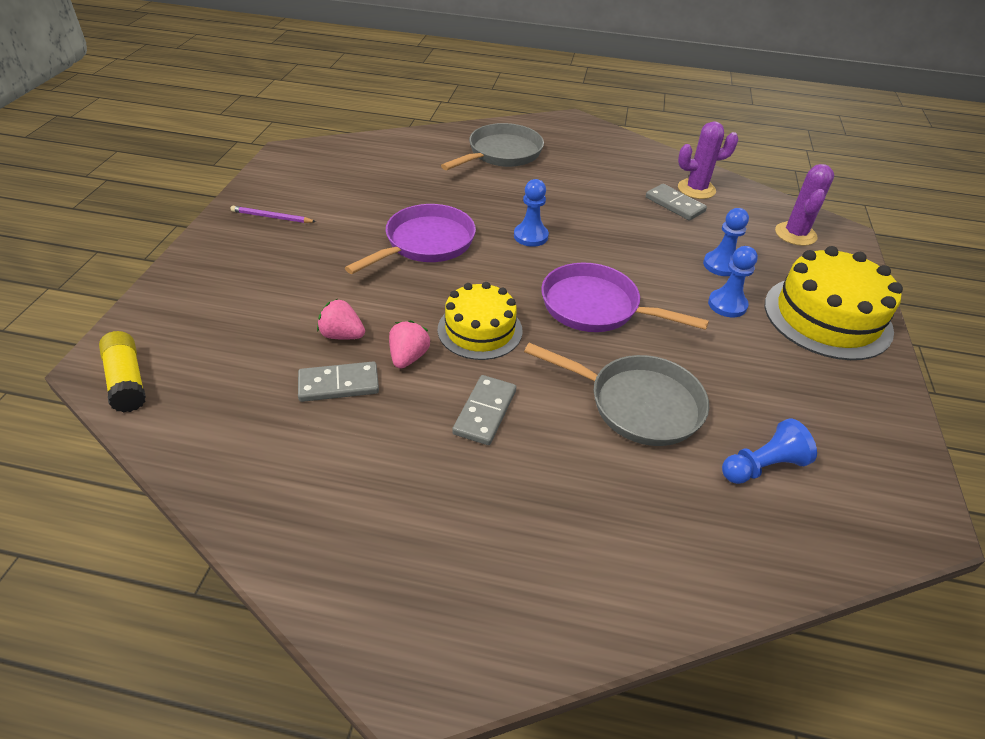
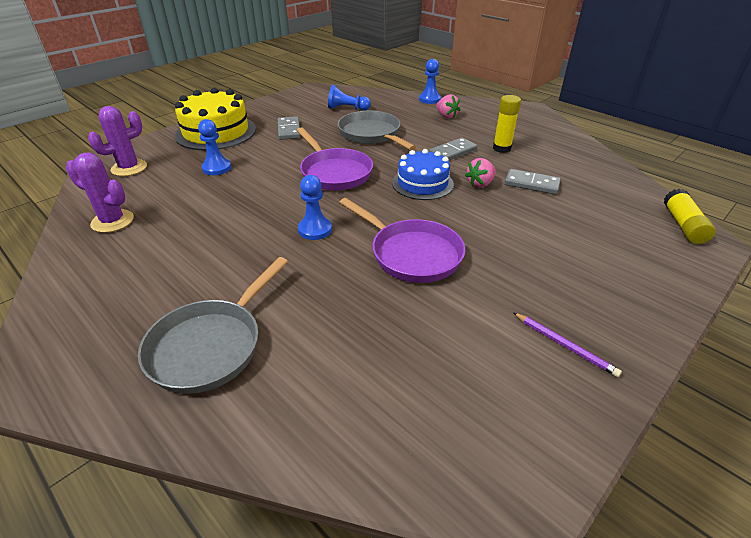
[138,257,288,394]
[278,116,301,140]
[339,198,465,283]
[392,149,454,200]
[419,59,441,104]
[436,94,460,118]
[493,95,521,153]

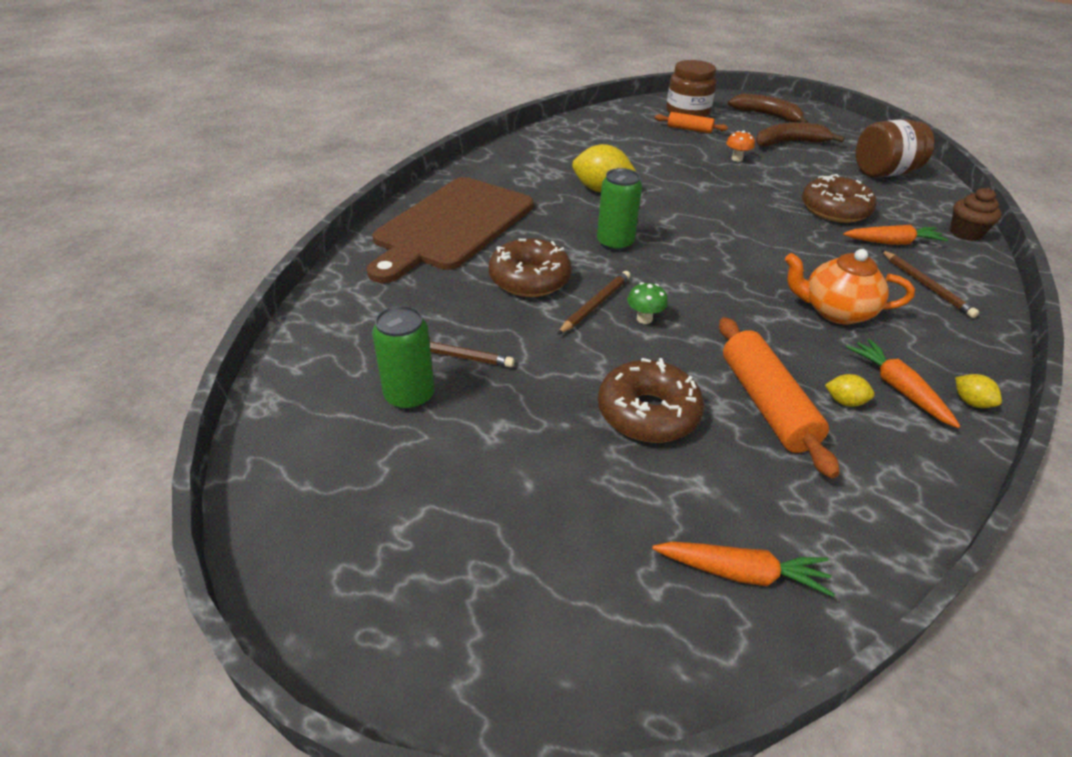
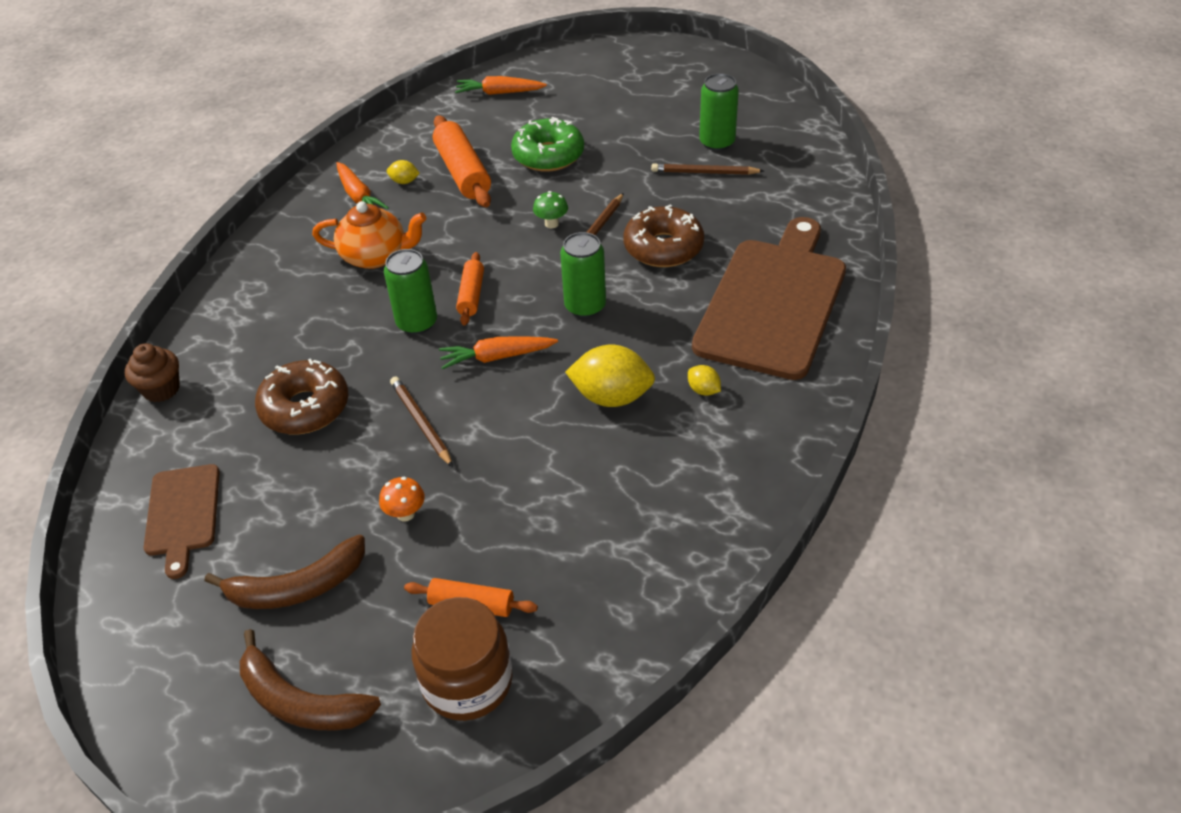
[144,464,220,579]
[384,249,437,334]
[390,376,453,467]
[439,336,558,369]
[456,252,484,326]
[511,117,584,172]
[688,365,721,396]

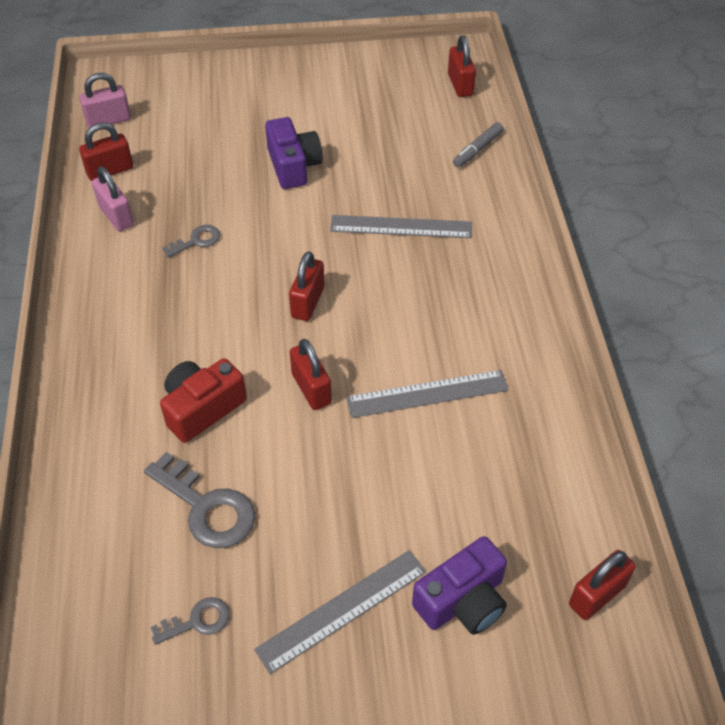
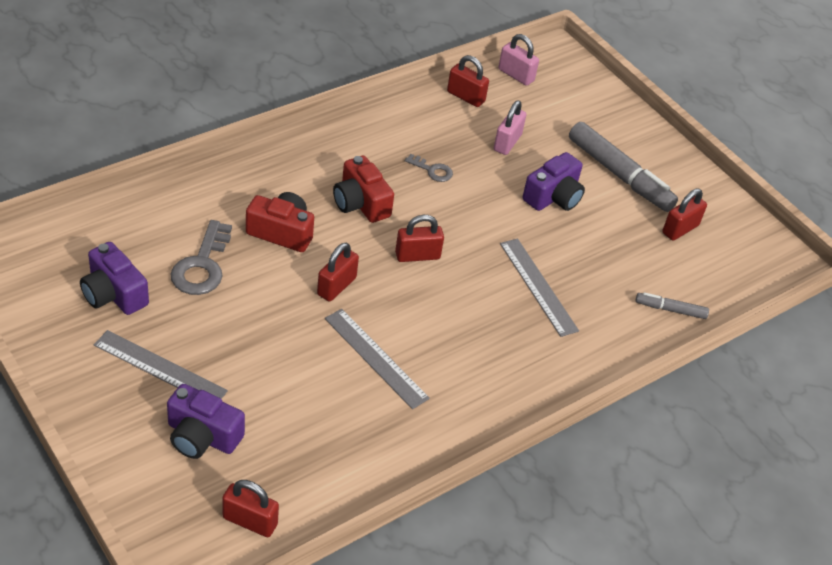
[80,242,149,315]
[333,156,394,223]
[494,100,527,155]
[569,122,678,212]
[662,188,707,241]

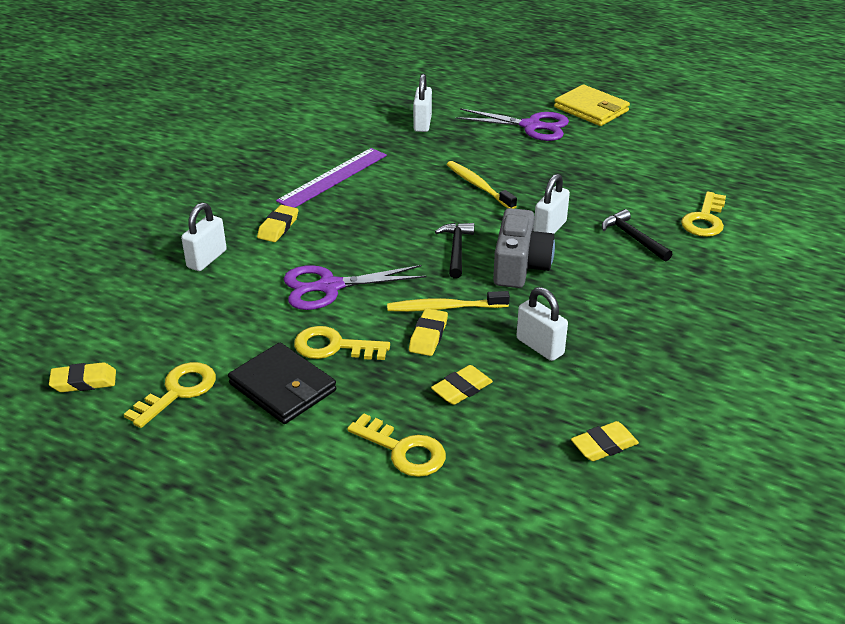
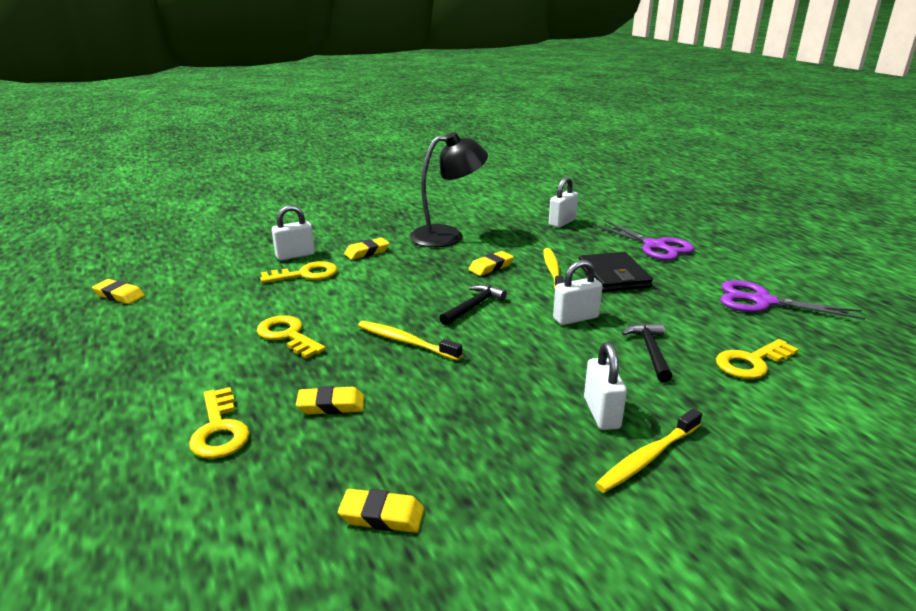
[260,261,337,283]
[410,132,488,247]
[468,251,514,276]
[579,252,653,292]
[584,342,627,430]
[595,408,702,493]
[720,280,865,320]
[493,208,555,288] (first image)
[554,84,630,126] (first image)

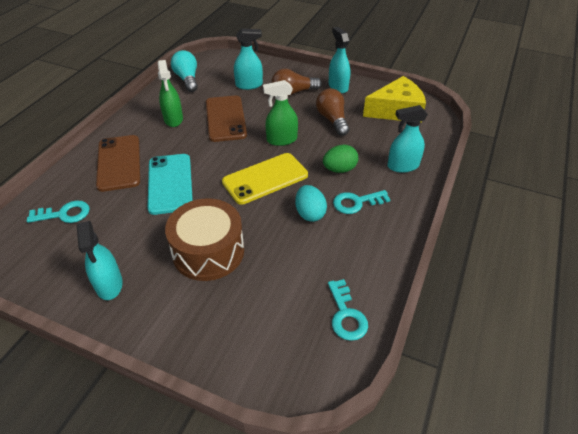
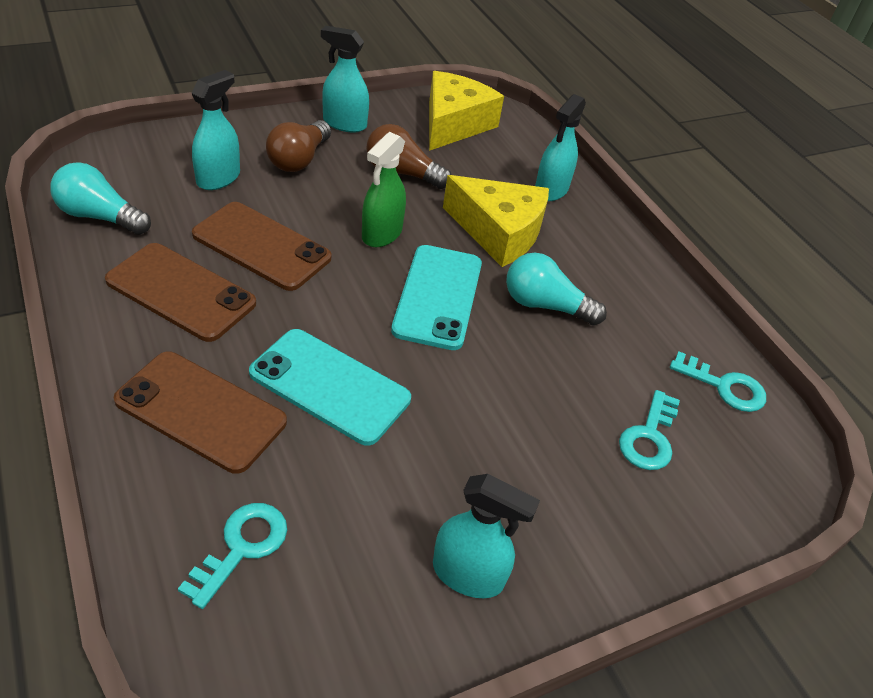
[105,243,256,342]
[391,245,482,350]
[443,175,549,267]
[506,253,607,326]
[619,390,680,470]
[165,198,244,281] (first image)

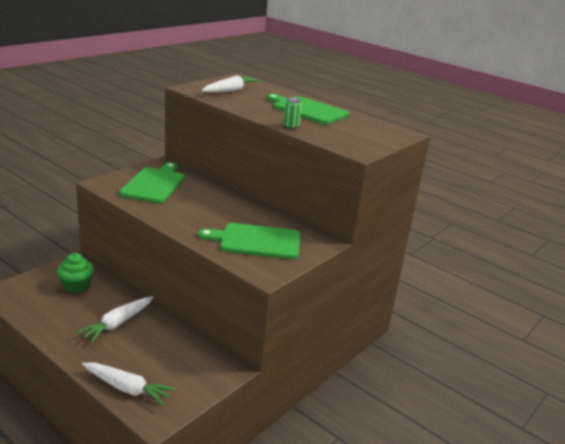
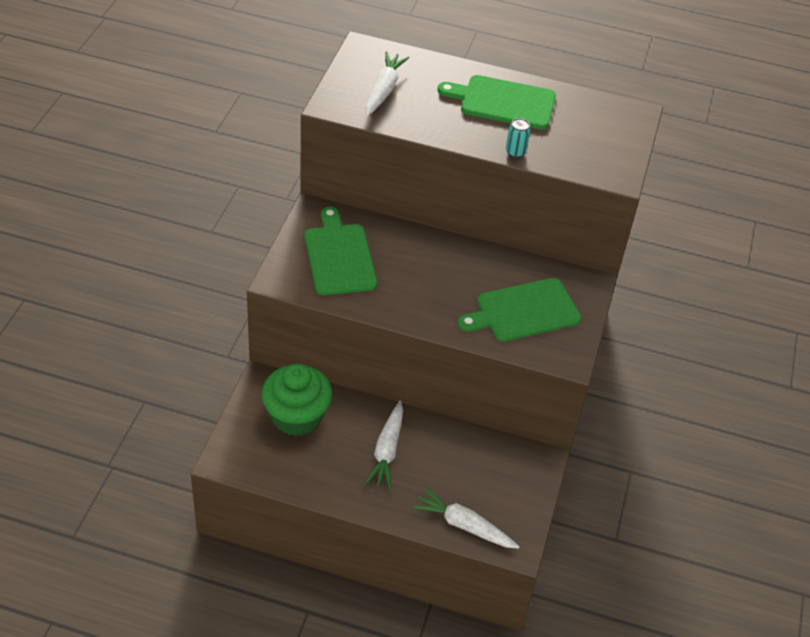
[261,364,332,436]
[412,488,520,549]
[506,118,531,158]

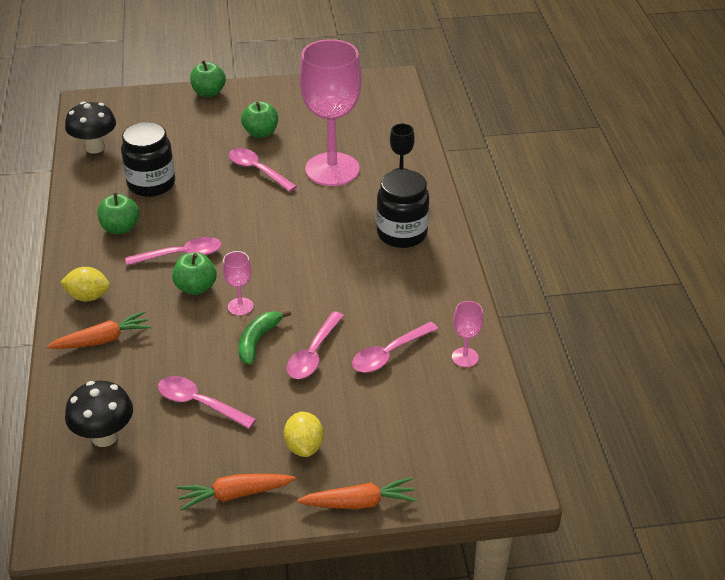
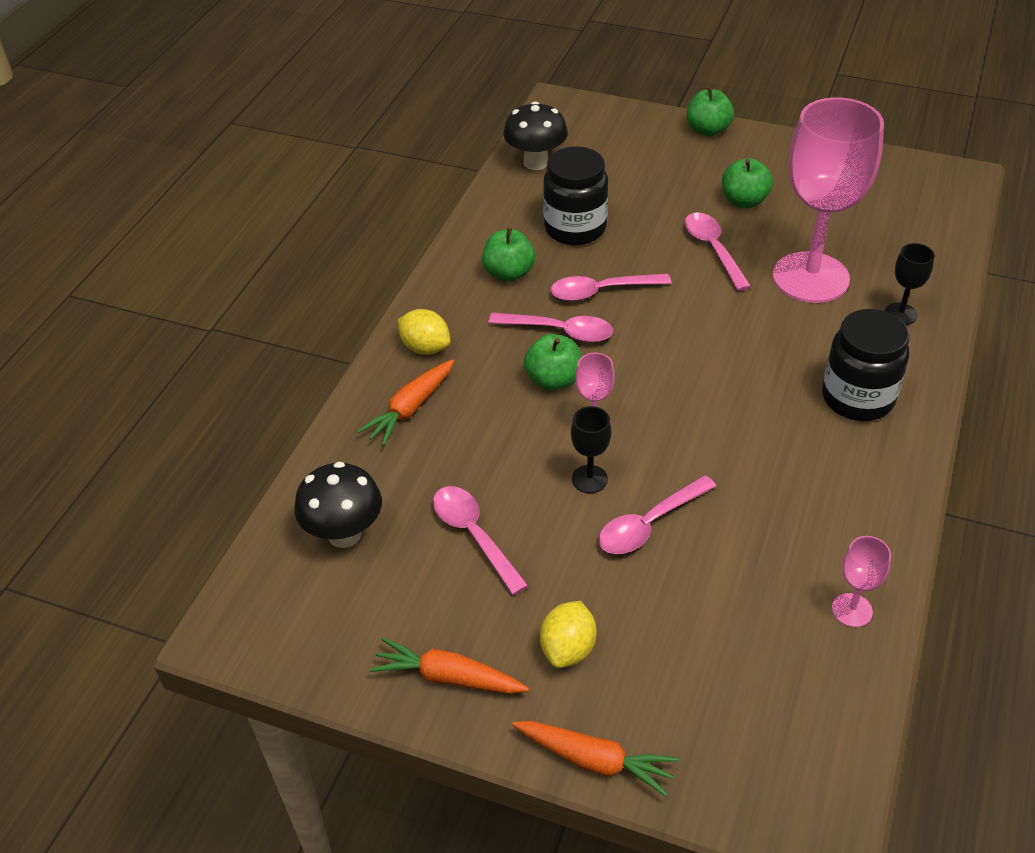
[357,359,454,446]
[551,273,672,301]
[571,406,611,493]

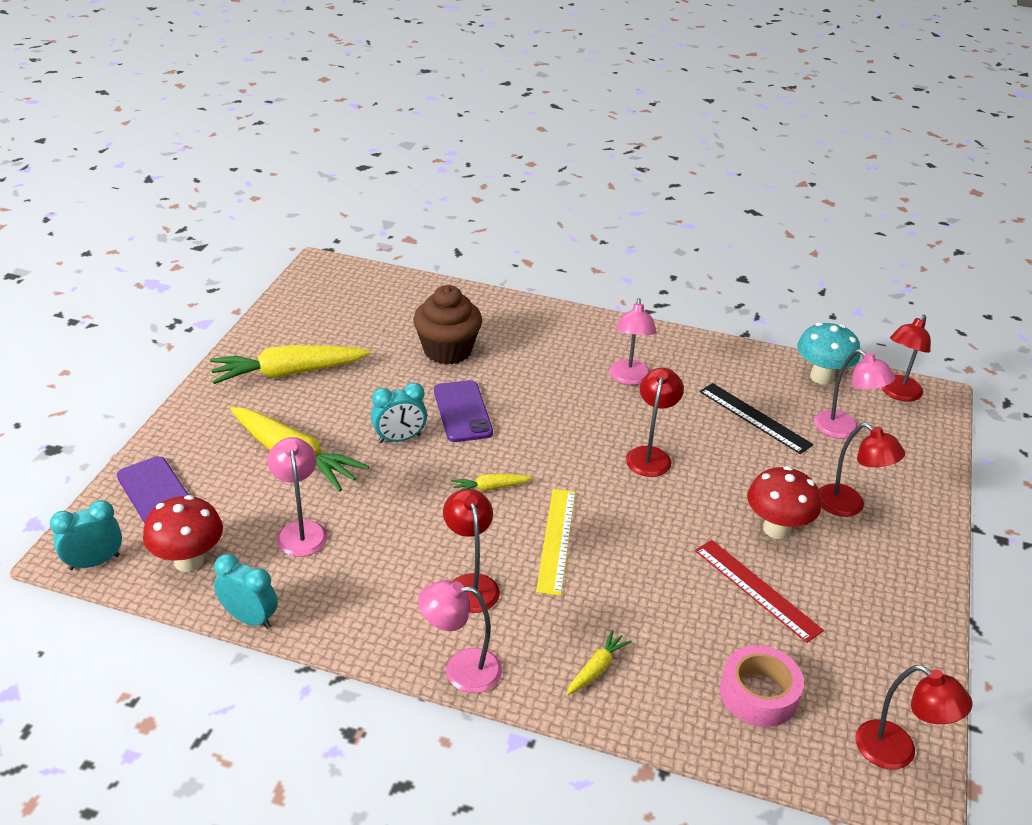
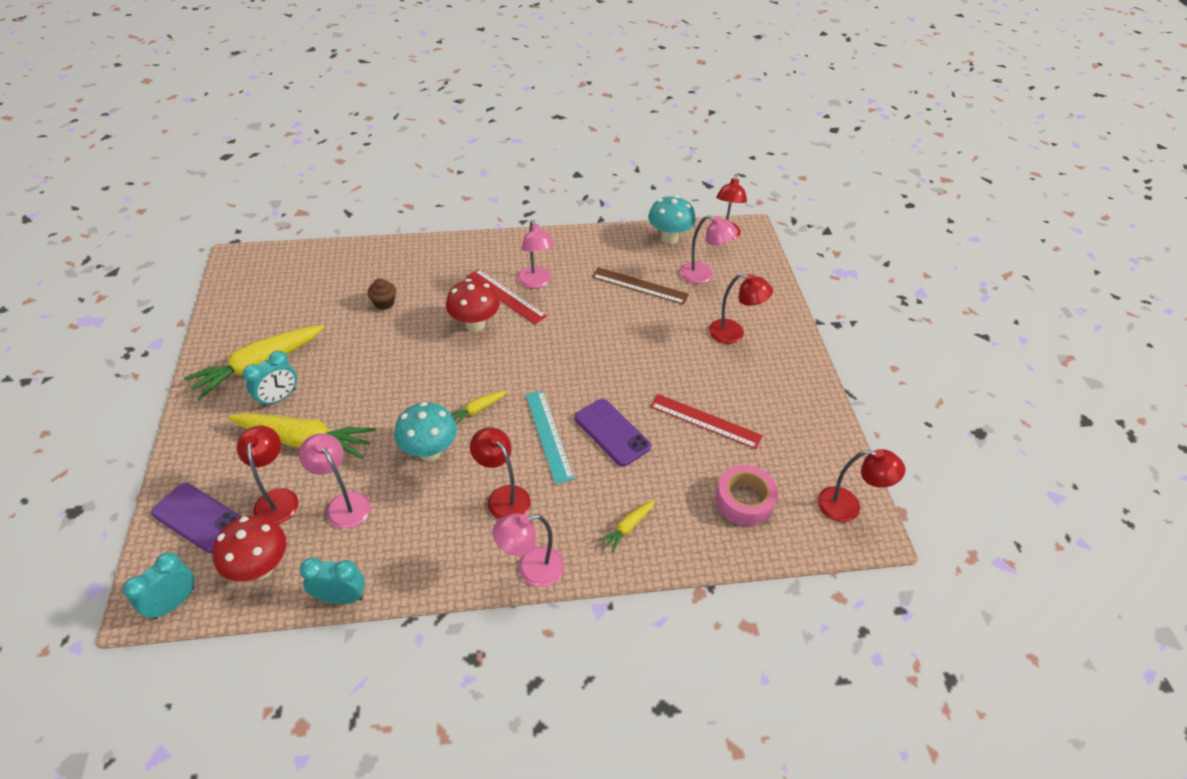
[237,426,298,525]
[243,351,297,408]
[367,278,396,310]
[394,402,457,461]
[446,279,500,332]
[466,269,547,324]
[525,391,574,484]
[575,399,651,467]
[592,267,689,305]
[599,500,655,552]

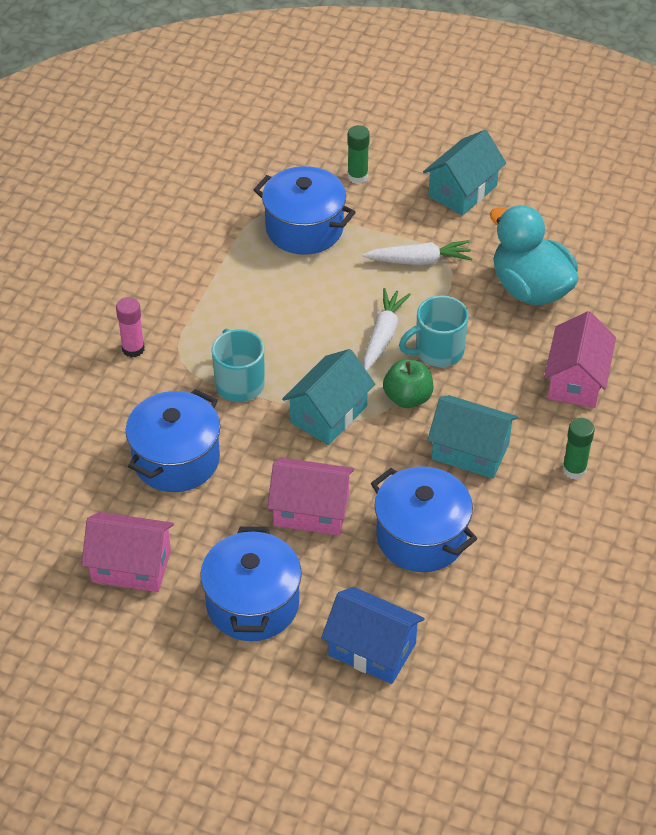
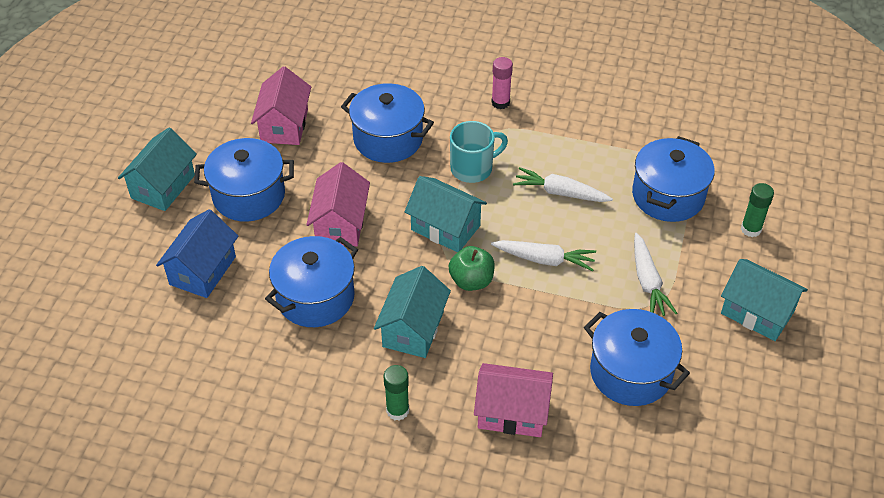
[118,128,197,211]
[513,167,613,202]
[584,309,690,406]
[399,295,469,367] (first image)

